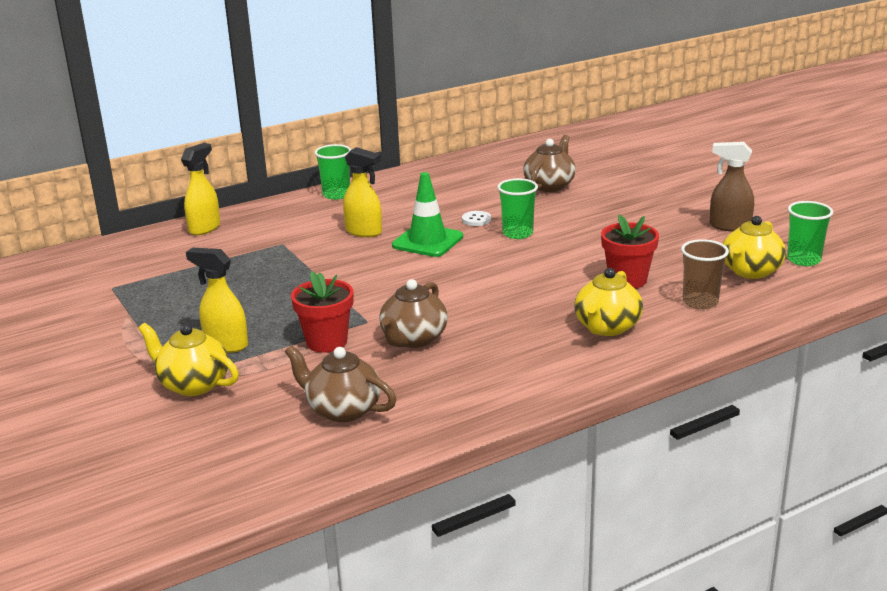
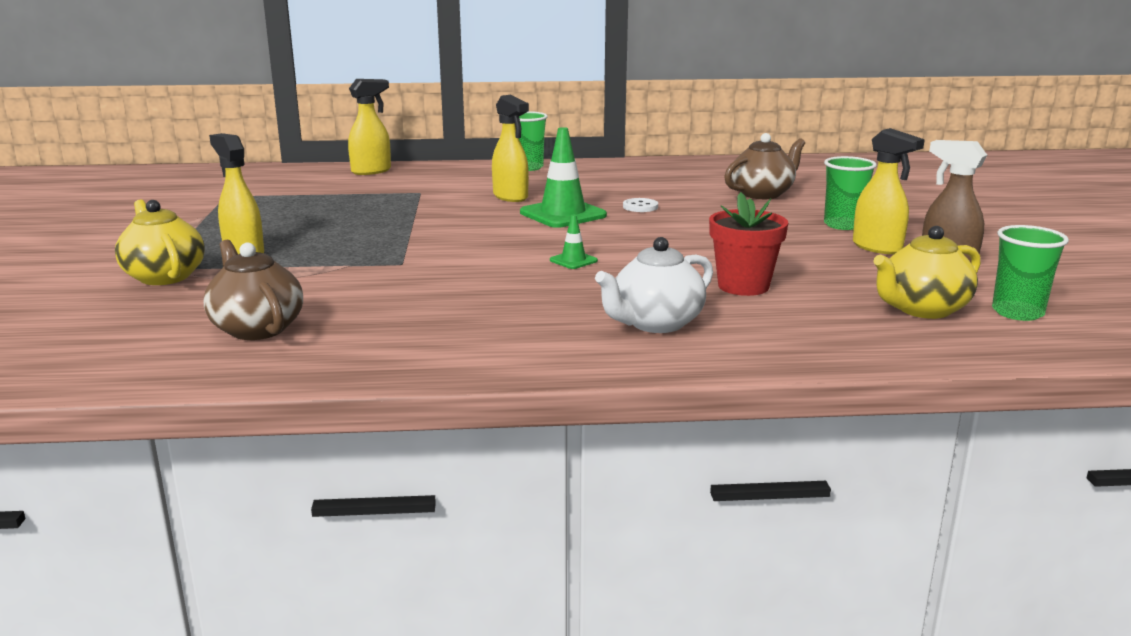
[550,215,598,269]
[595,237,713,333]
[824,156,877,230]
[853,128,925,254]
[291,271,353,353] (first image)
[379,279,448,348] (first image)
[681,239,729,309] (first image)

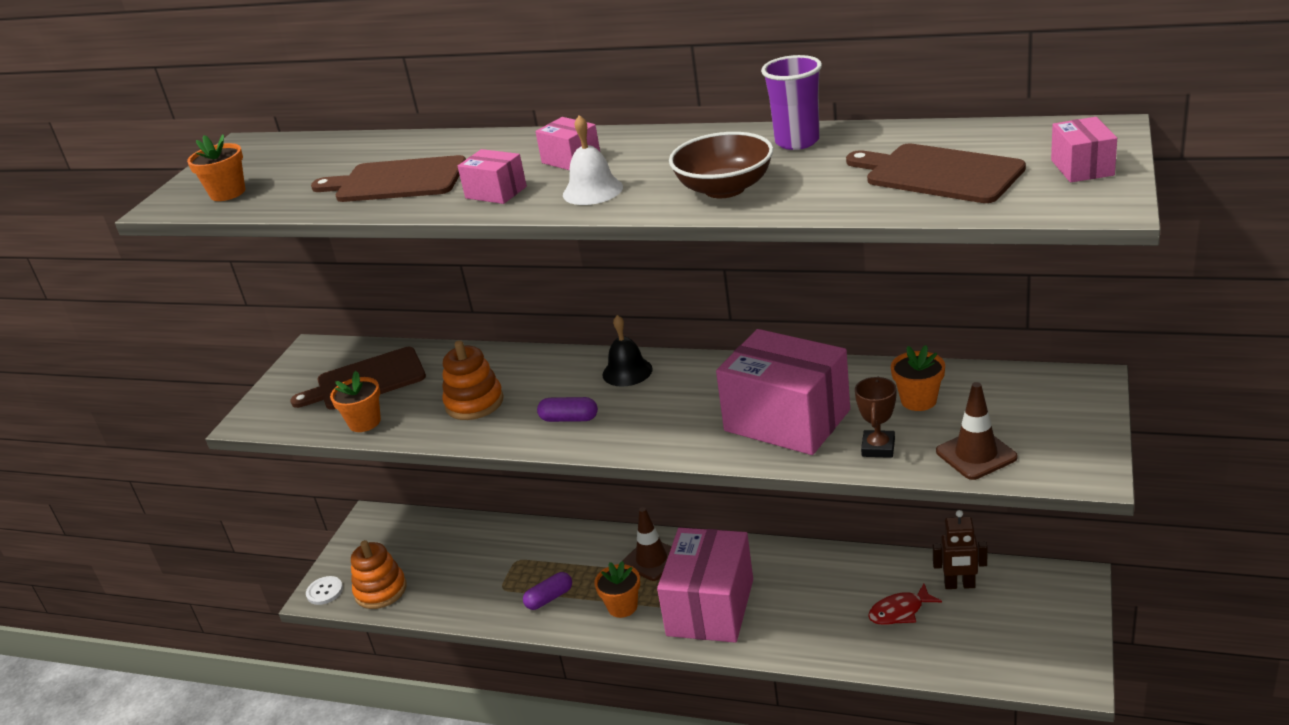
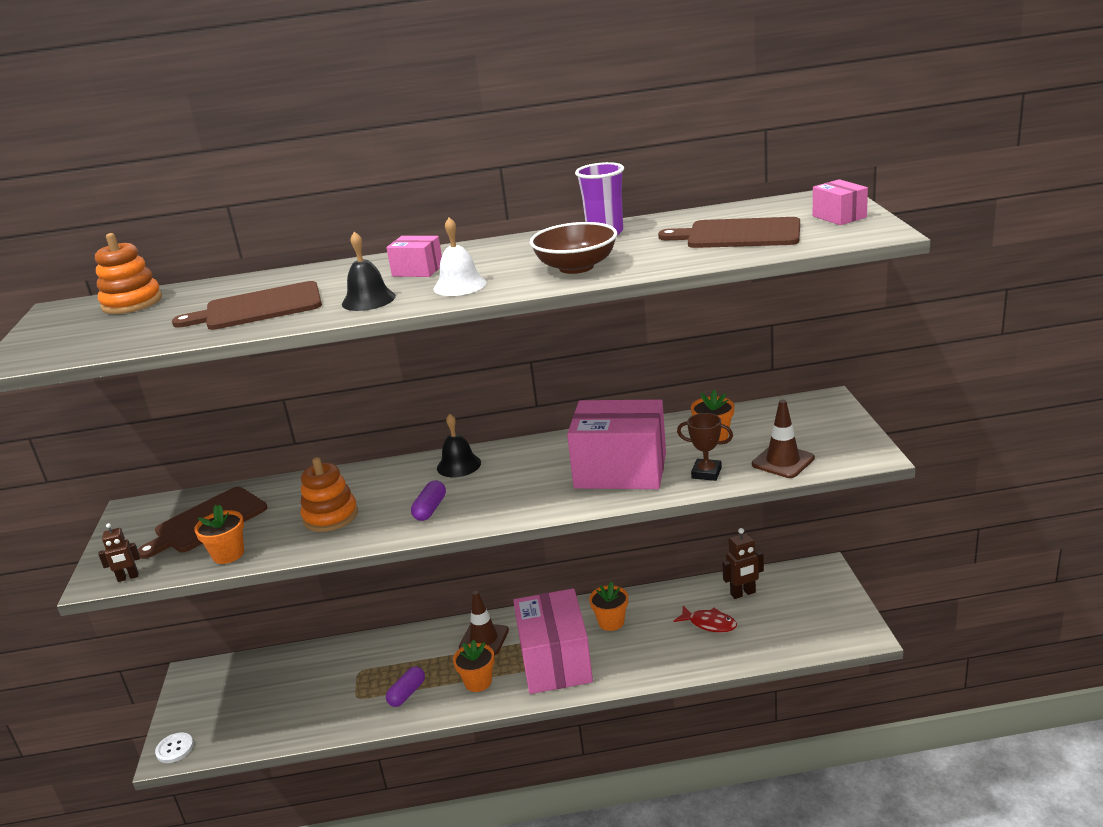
[95,233,162,314]
[98,523,140,582]
[342,232,396,311]
[411,480,446,521]
[589,581,628,631]
[674,606,737,633]
[677,413,733,481]

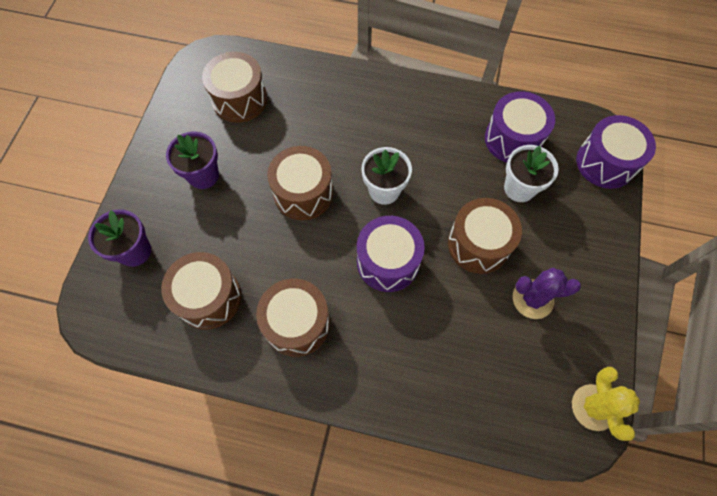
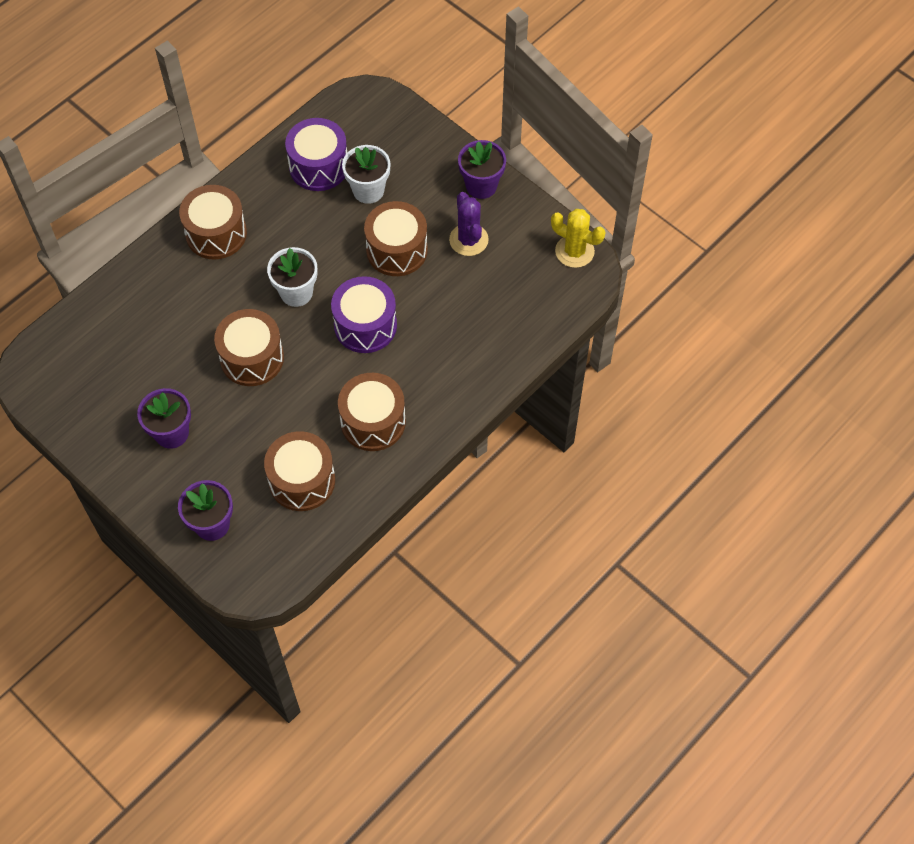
[179,185,247,260]
[449,192,489,256]
[458,140,506,199]
[576,115,656,189] (first image)

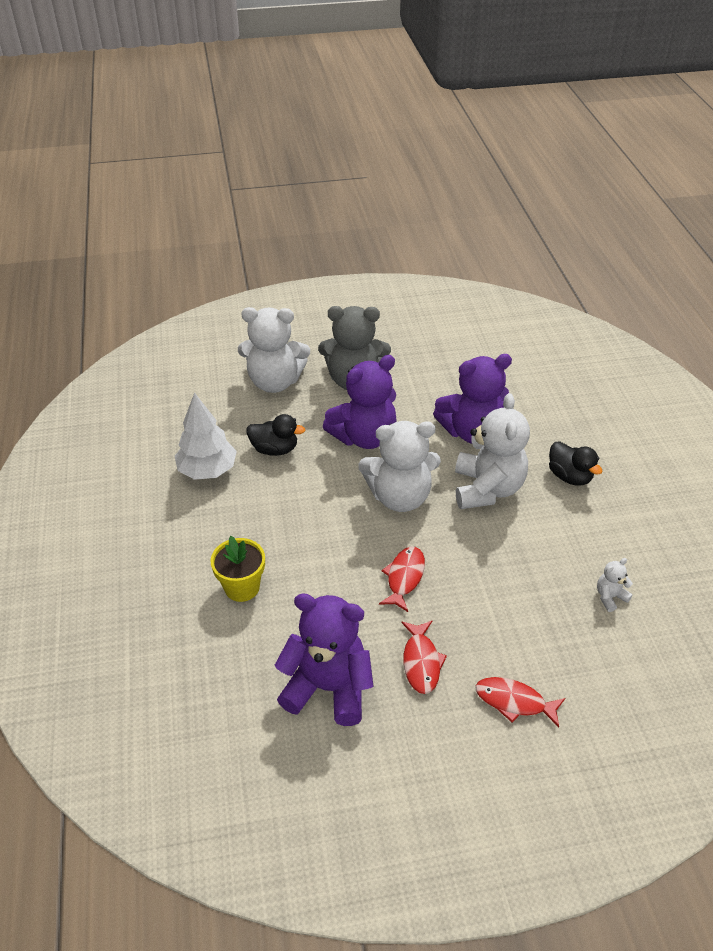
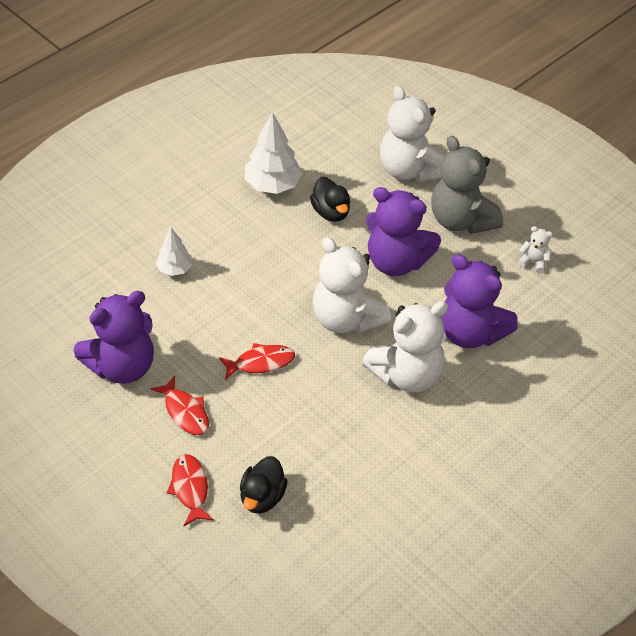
[74,291,154,384]
[150,376,209,435]
[156,228,192,276]
[240,456,288,514]
[518,226,553,274]

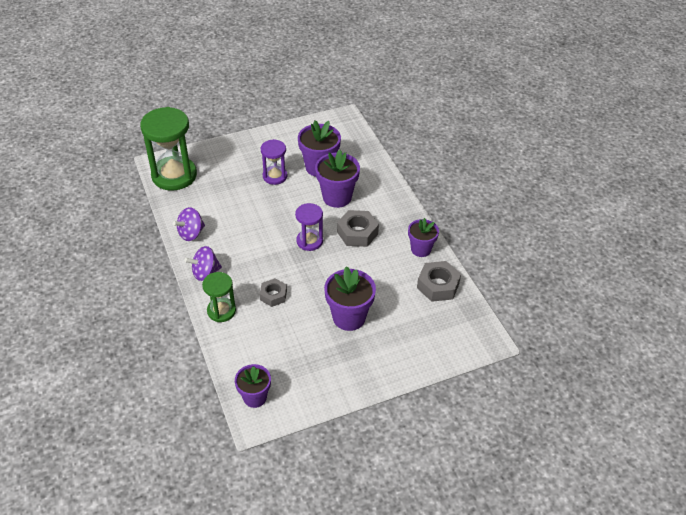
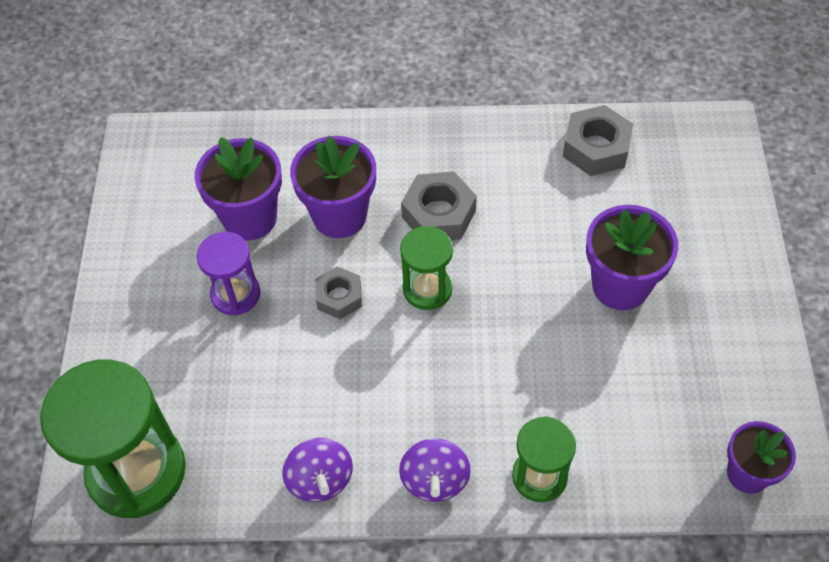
[316,266,362,319]
[400,226,453,310]
[408,218,439,257] (first image)

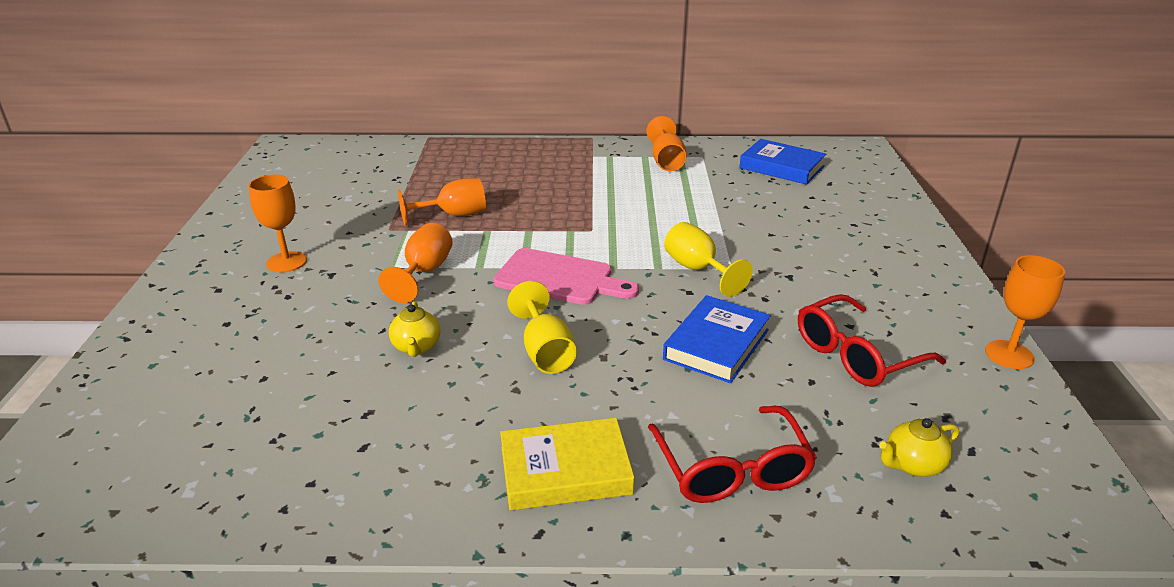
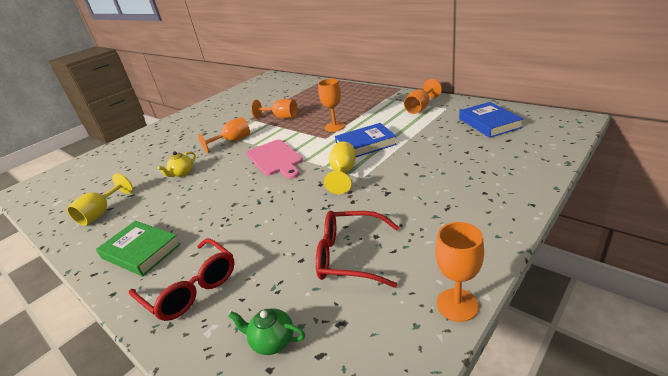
[67,173,133,226]
[96,221,181,276]
[129,238,235,321]
[228,308,305,355]
[318,79,345,132]
[335,123,397,157]

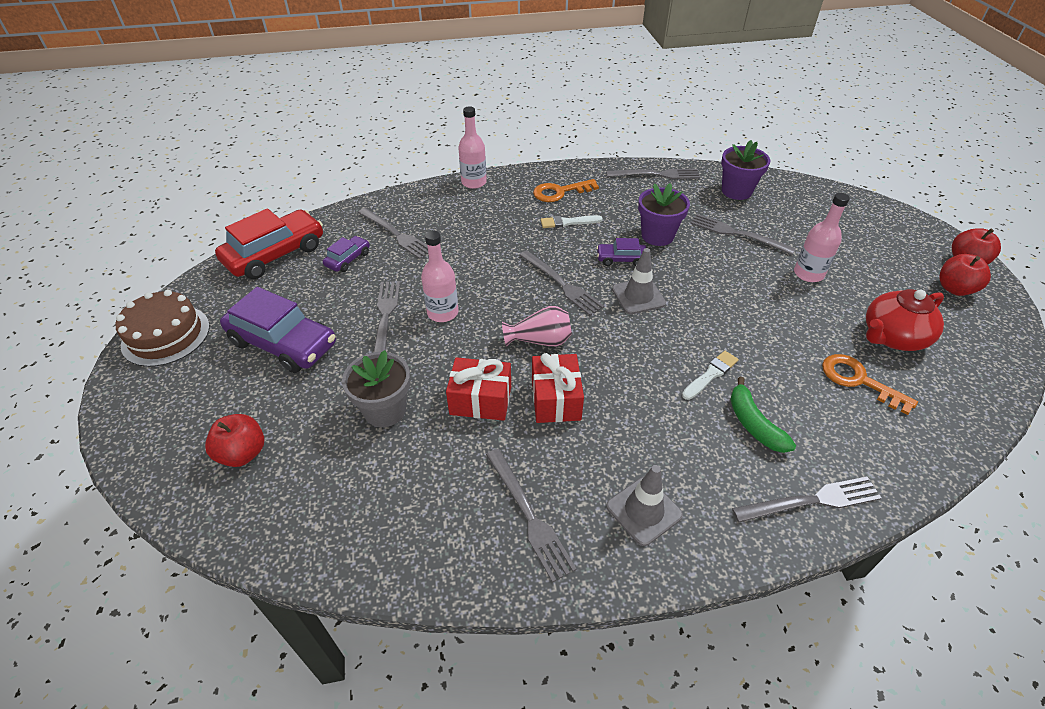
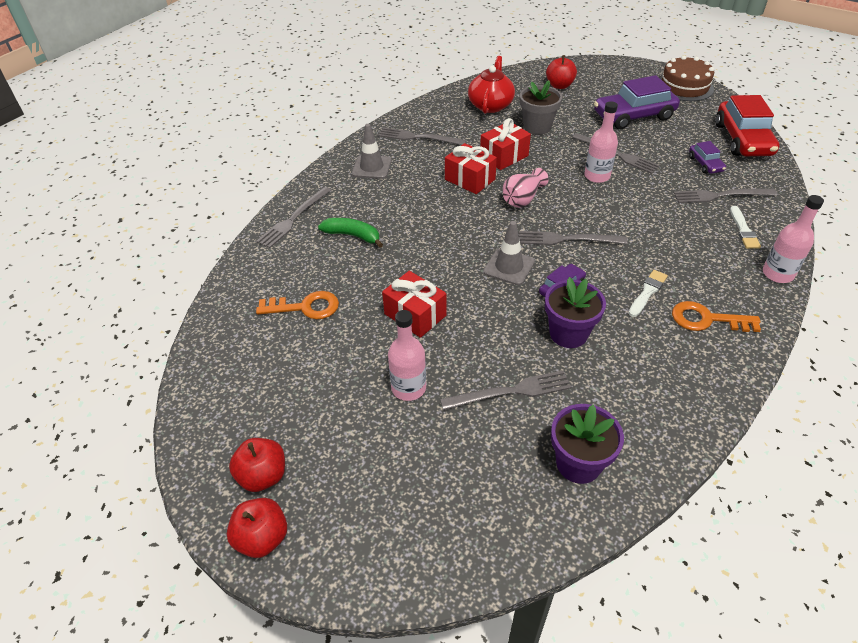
[382,271,446,338]
[468,56,515,114]
[672,301,761,332]
[730,206,761,249]
[606,169,700,179] (first image)

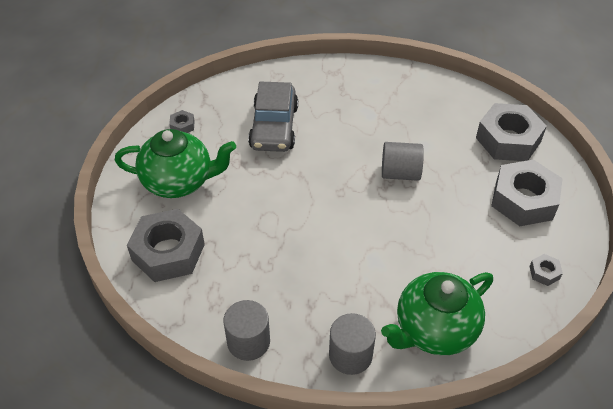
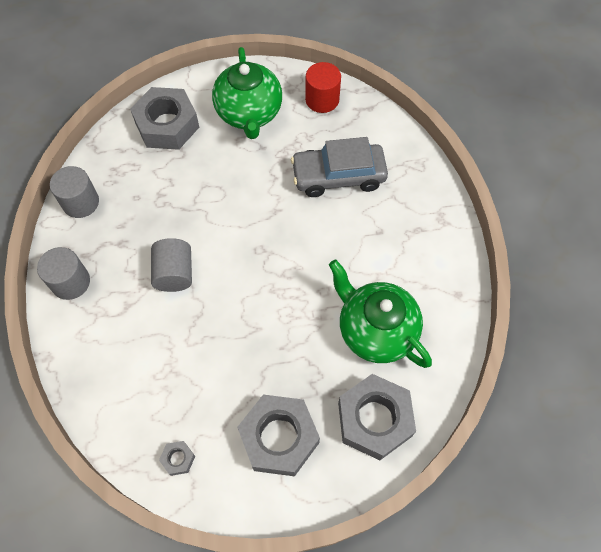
[151,238,192,292]
[305,62,341,113]
[329,259,432,368]

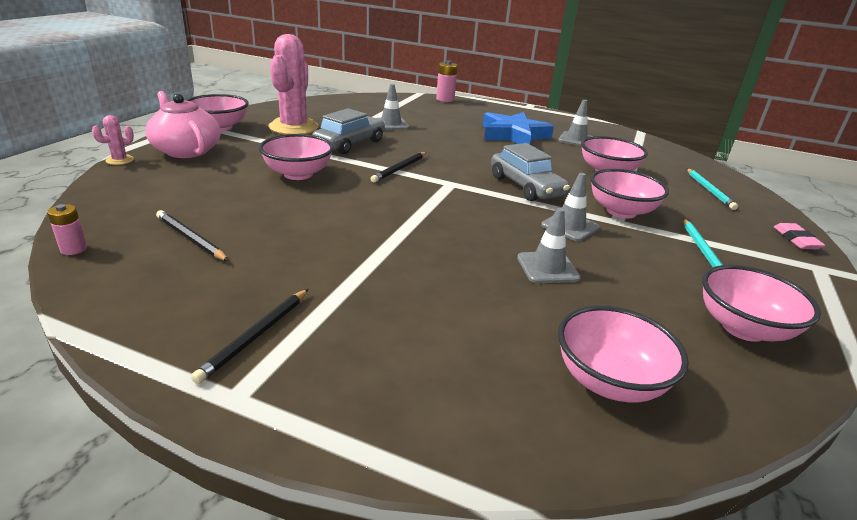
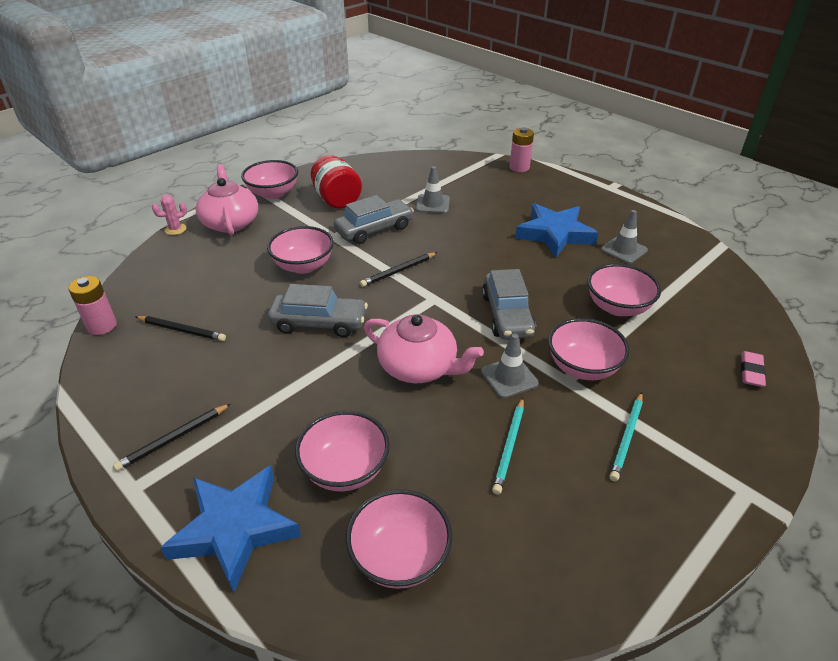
[68,276,117,335]
[135,316,226,341]
[160,465,301,593]
[268,284,368,337]
[295,411,390,491]
[311,155,362,209]
[364,314,484,383]
[492,398,524,495]
[741,351,766,387]
[517,208,581,283] (first image)

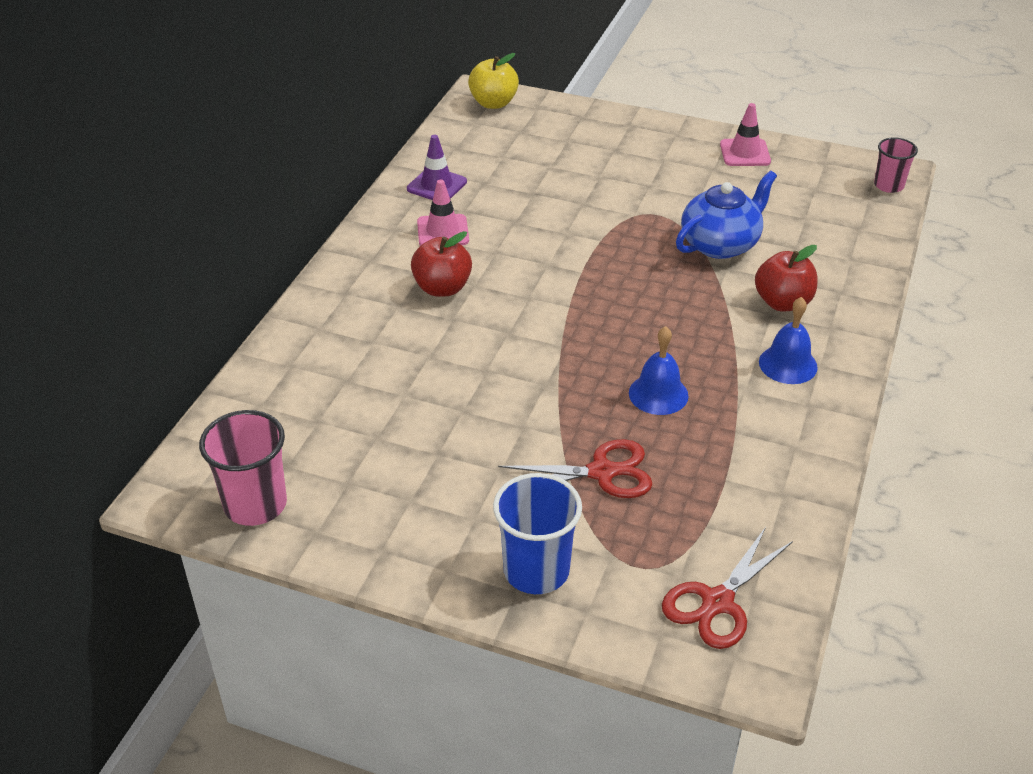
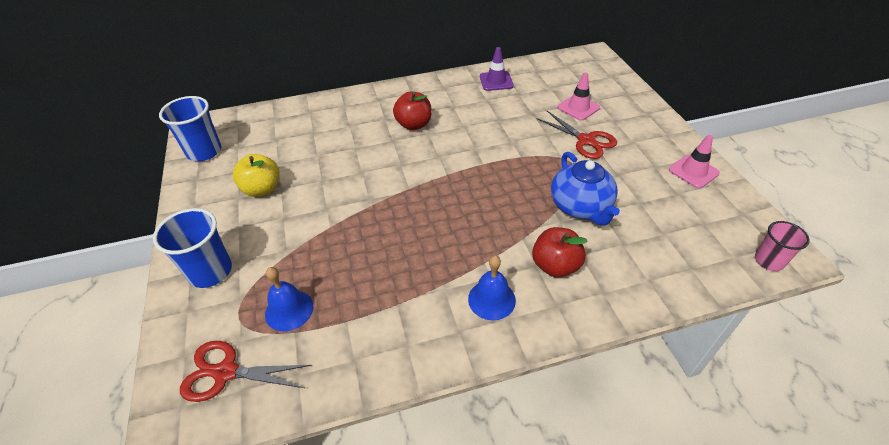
[159,96,221,161]
[233,154,279,197]
[265,267,313,331]
[536,111,617,159]
[551,152,620,226]
[558,72,600,121]

